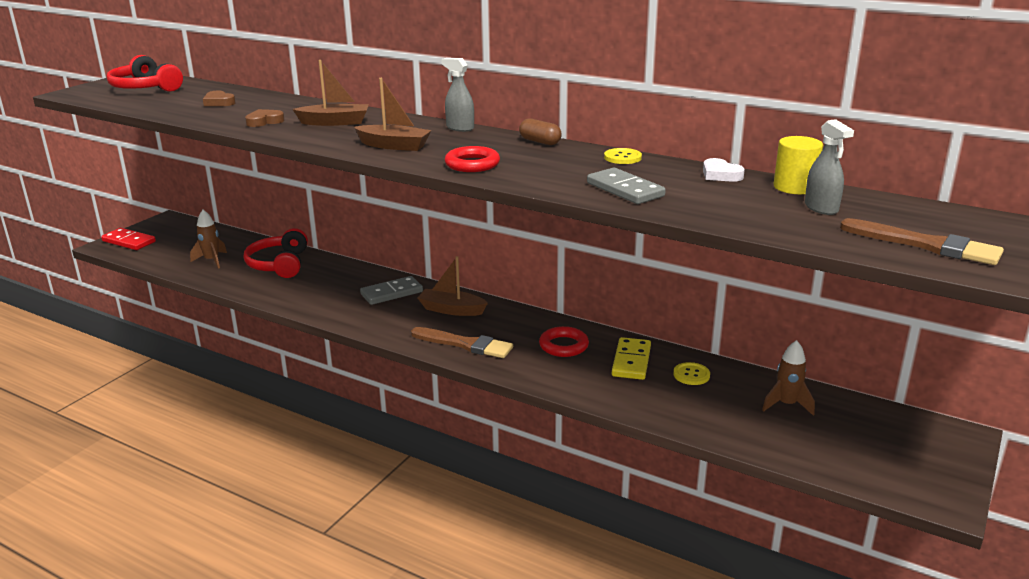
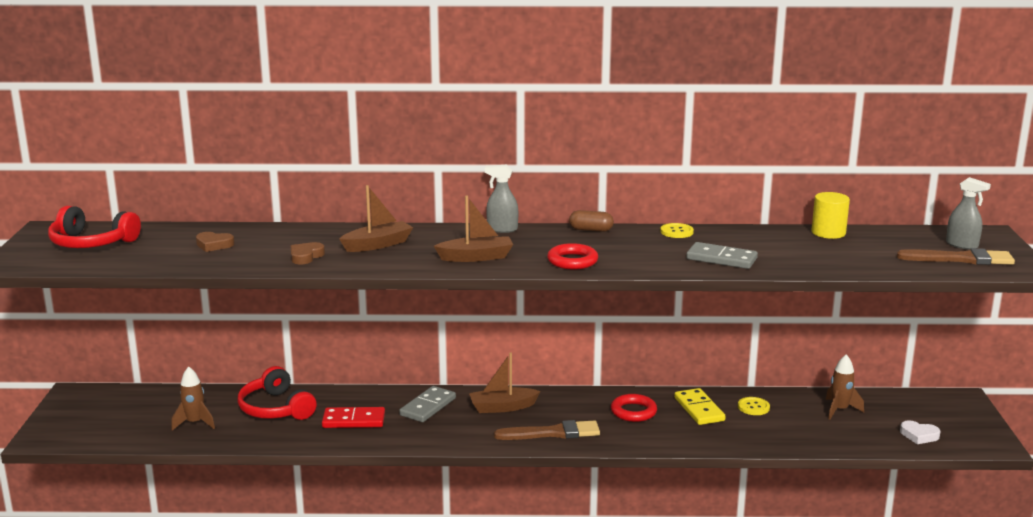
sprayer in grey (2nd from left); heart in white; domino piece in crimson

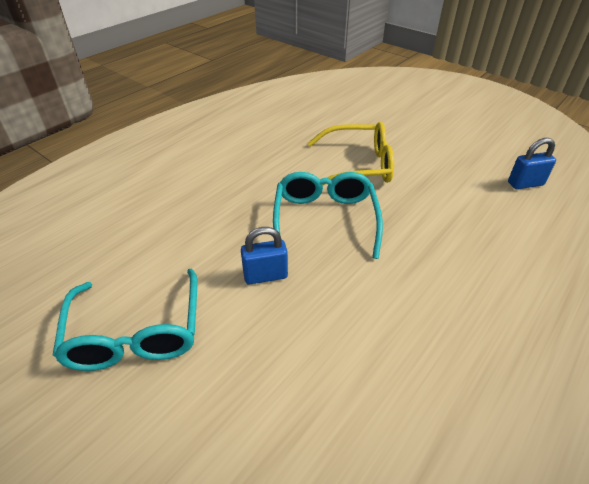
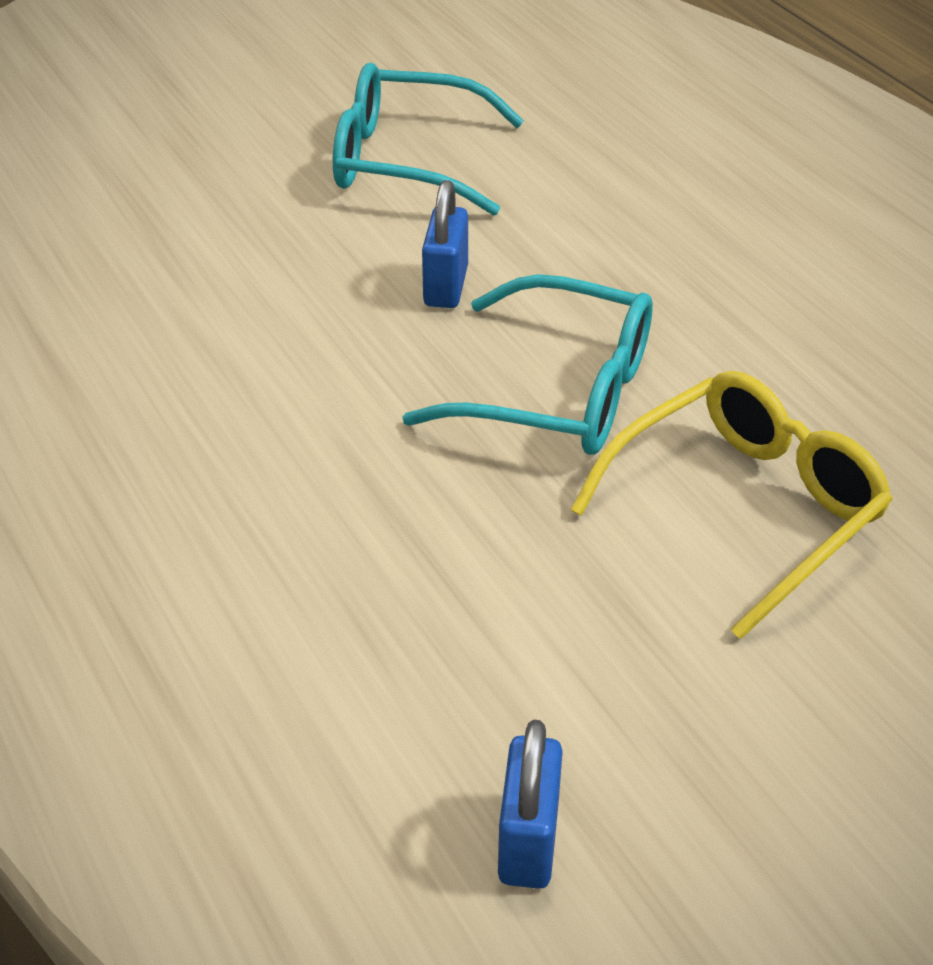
glasses in golden

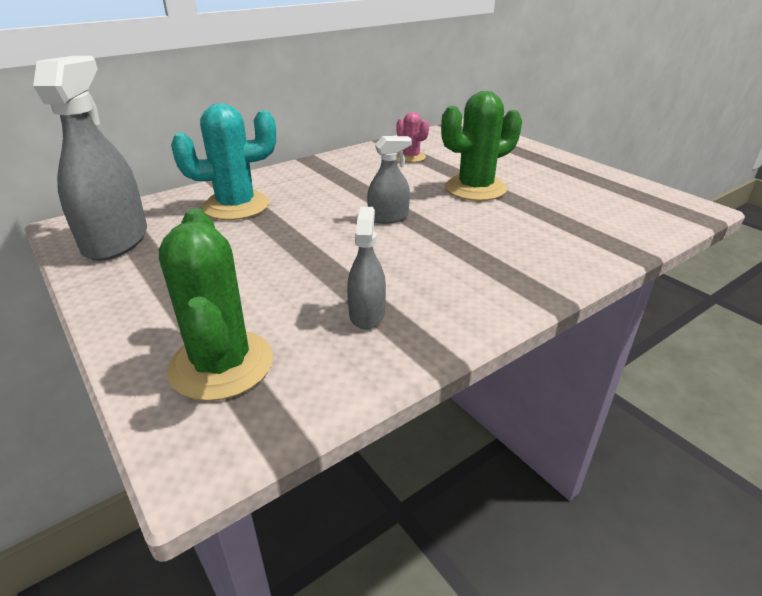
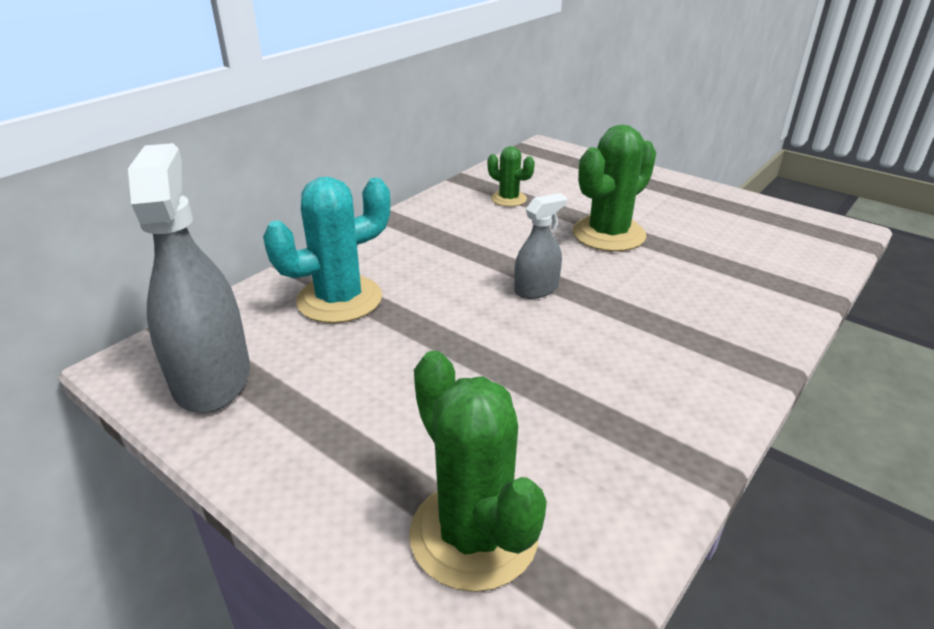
cactus in emerald (2nd from left); sprayer in grey (2nd from left in the first image)

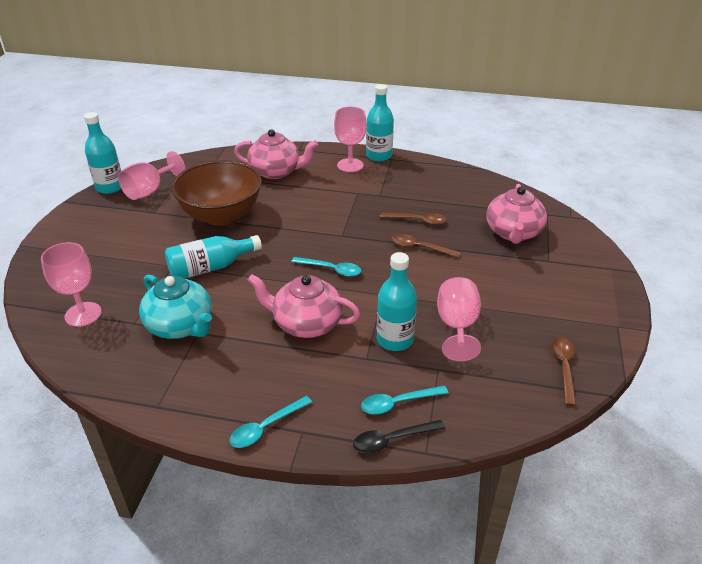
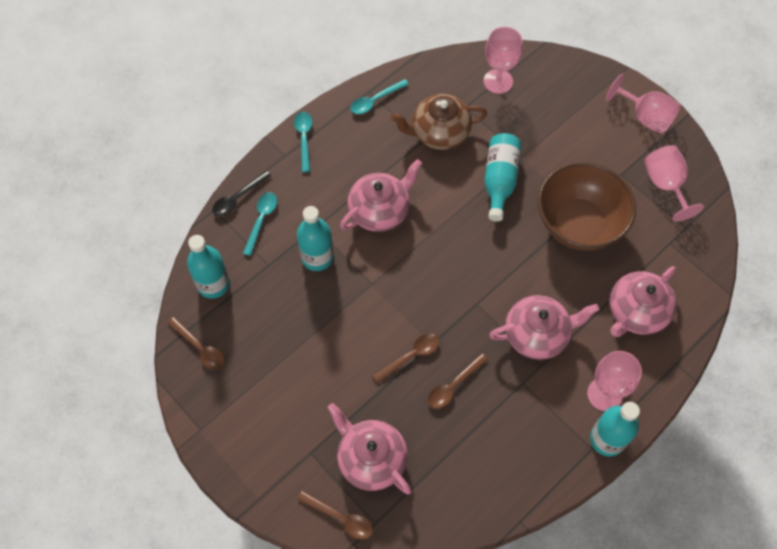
drink bottle in aqua (1st from left); teaspoon in aqua (3rd from left); teapot in russet; goblet in pink (3rd from left); teaspoon in black; teapot in pink (3rd from left); teaspoon in russet (2nd from left)

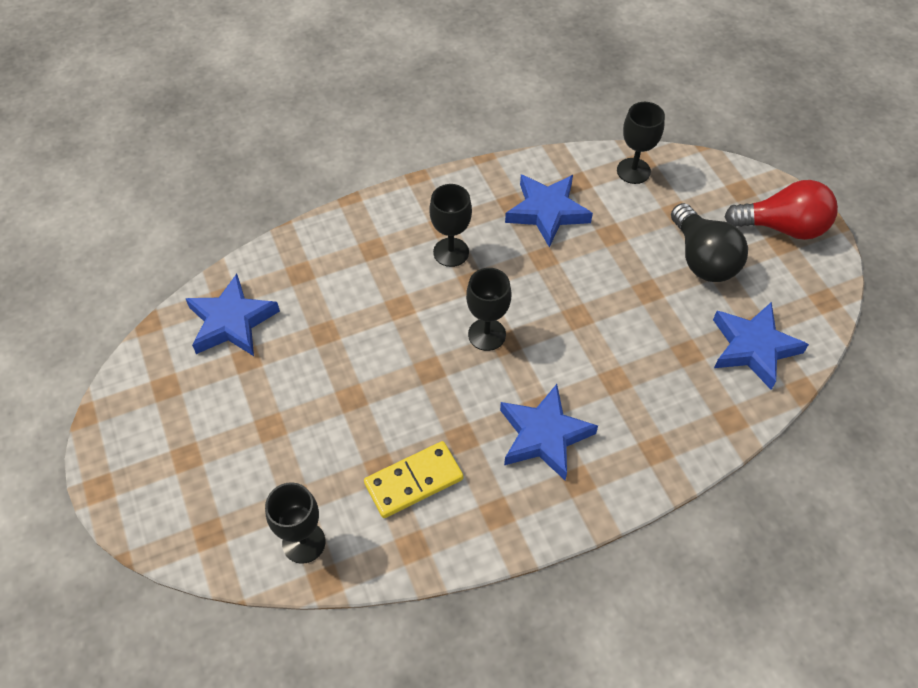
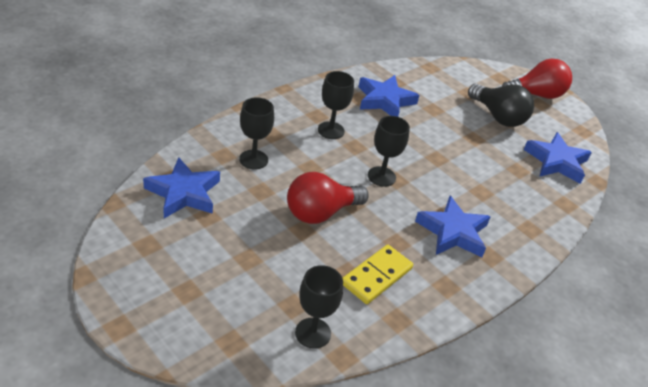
goblet in black (1st from left); bulb in crimson (1st from left)

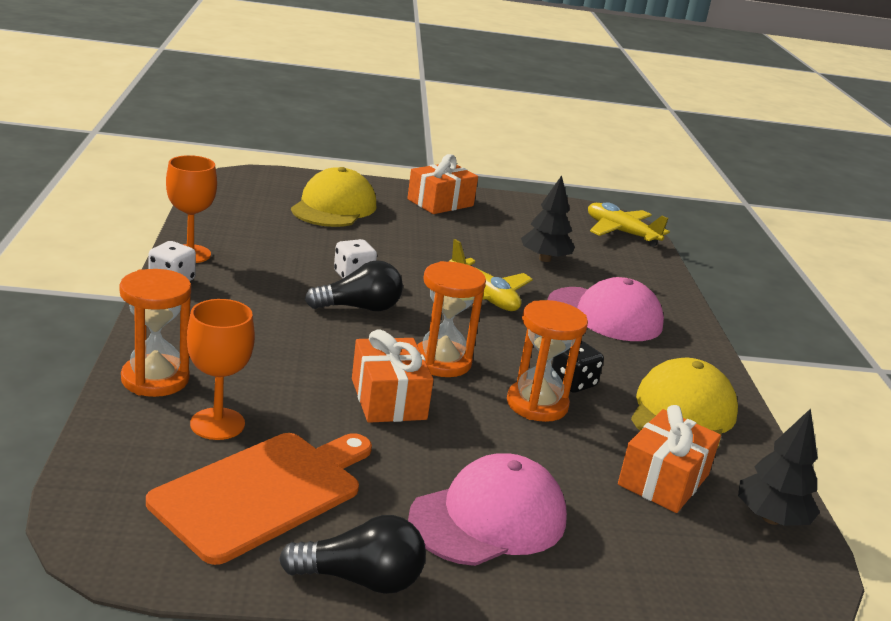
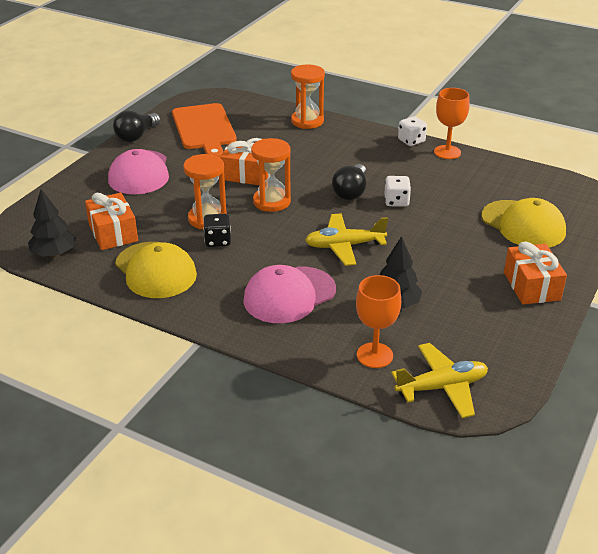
goblet in orange-coloured (1st from left)

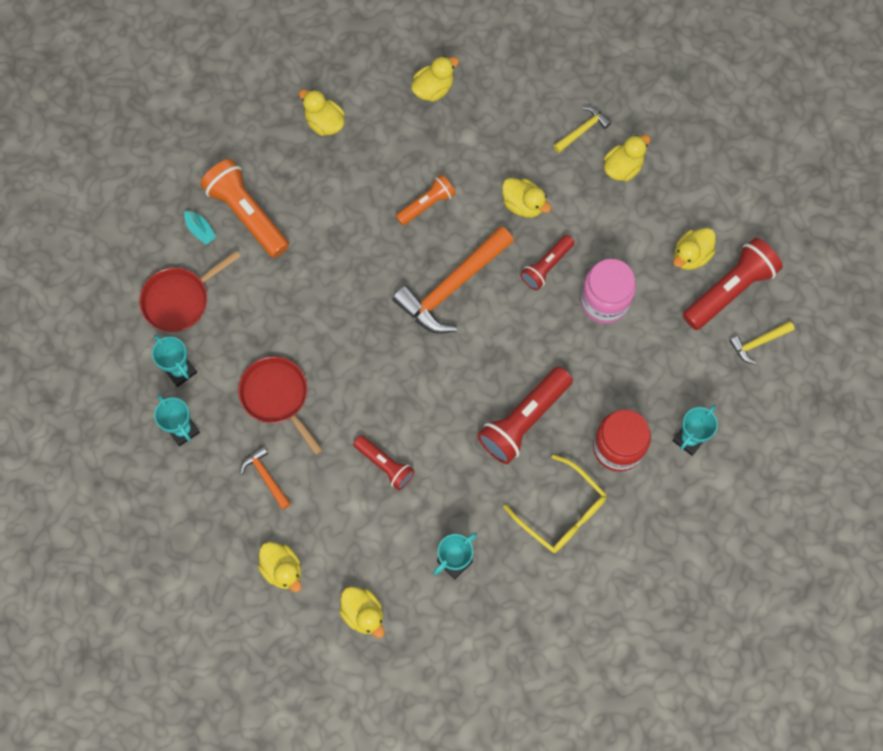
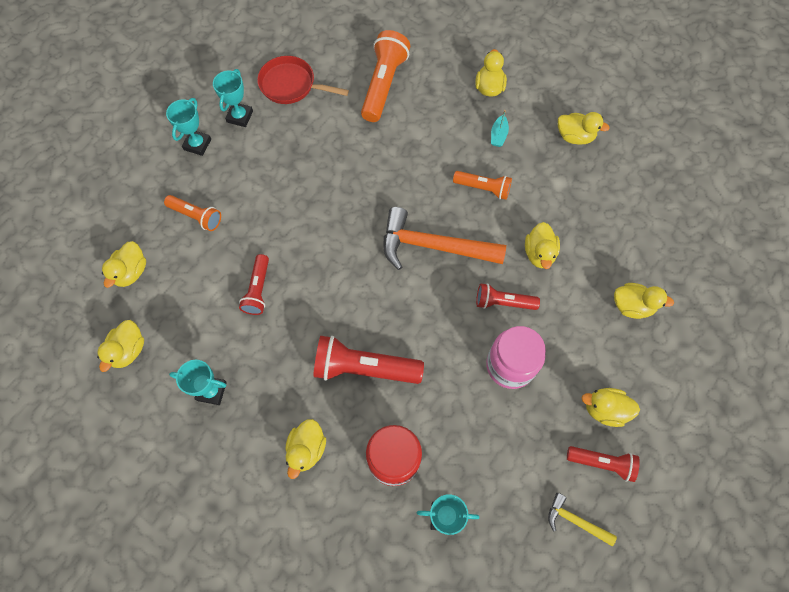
claw hammer in golden (1st from left in the first image); toy boat in aqua; flashlight in crimson (4th from left); skillet in crimson (2nd from left in the first image); flashlight in orange-coloured (1st from left); duck in golden (3rd from left)

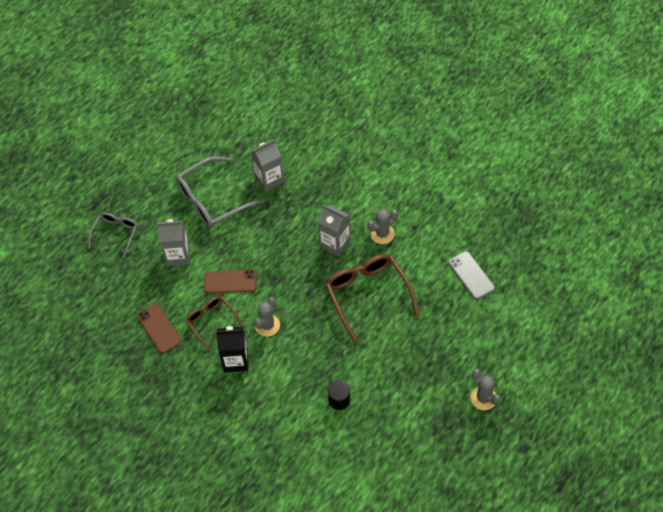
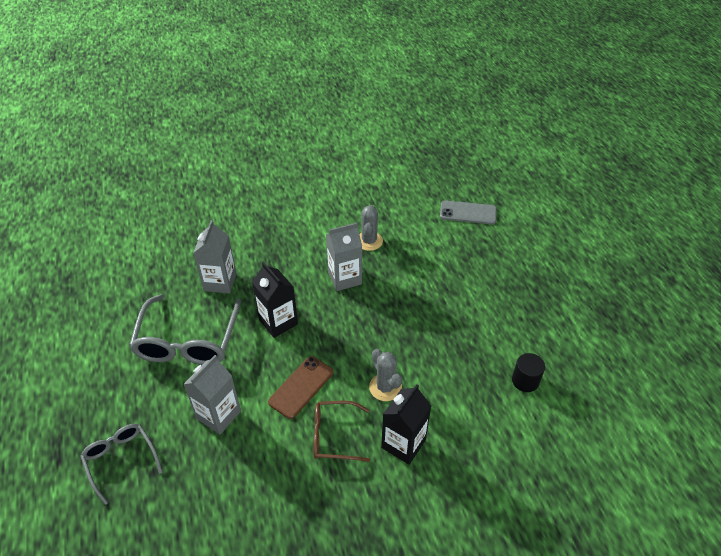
glasses in russet (2nd from left in the first image); phone in russet (1st from left in the first image); cactus in grey (3rd from left in the first image); milk carton in black (1st from left)

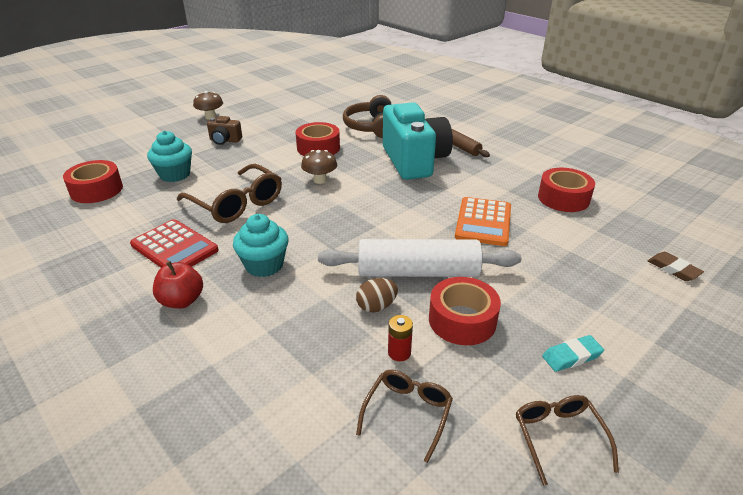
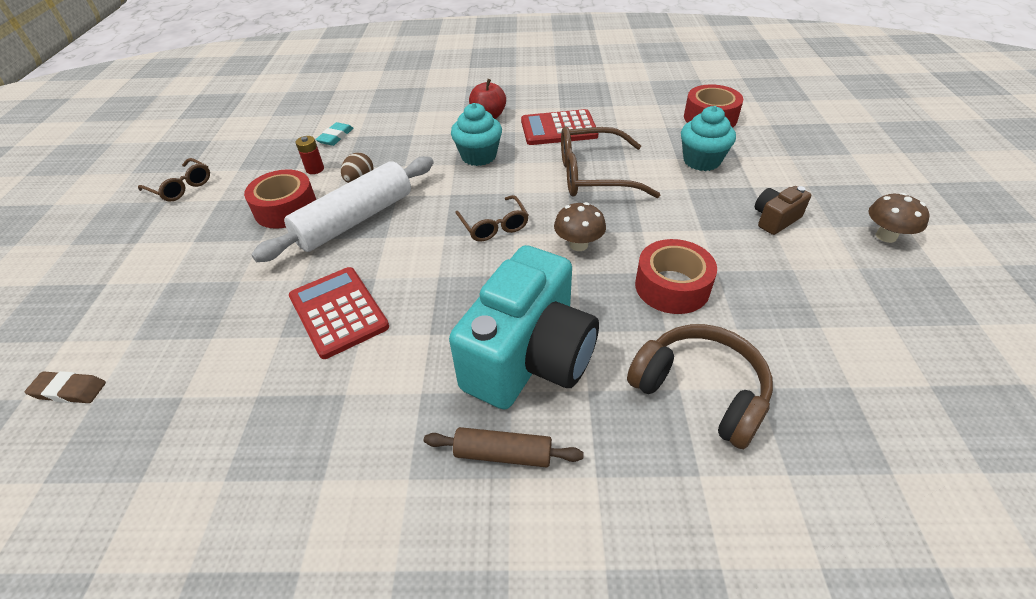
photo camera in aqua; sticky tape in crimson (4th from left in the first image); adding machine in crimson (1st from left); pencil eraser in aqua; glasses in russet (2nd from left)

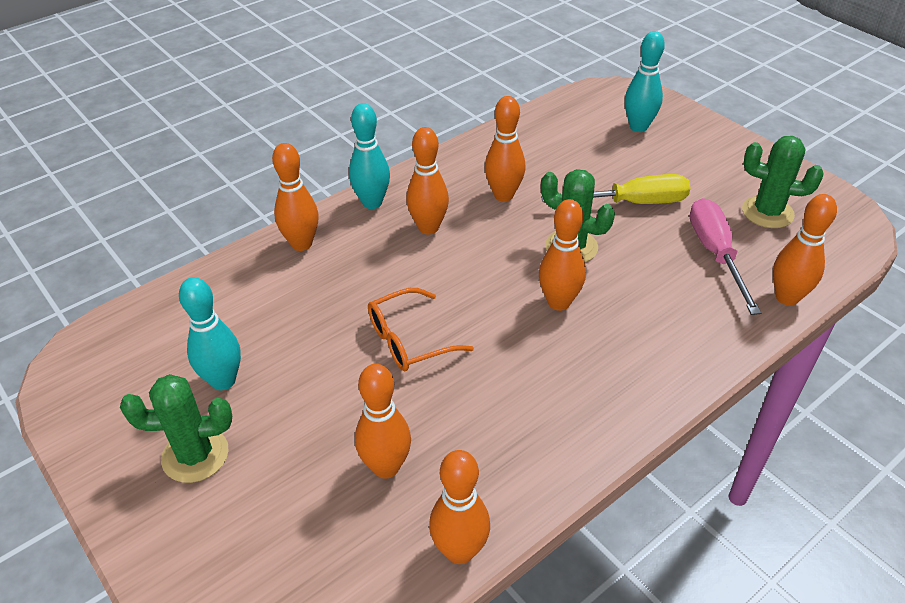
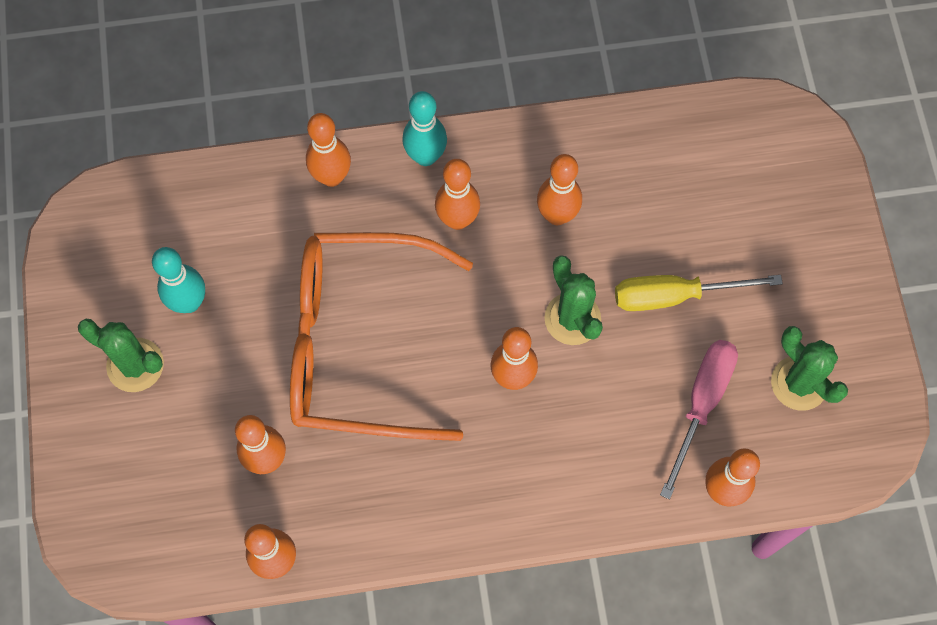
bowling pin in aqua (3rd from left in the first image); hand screwdriver in golden; glasses in orange-coloured

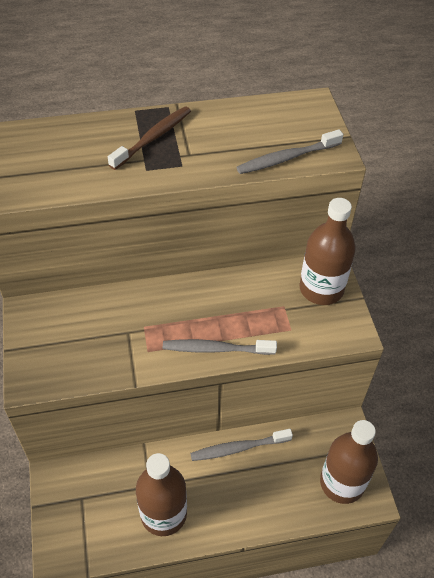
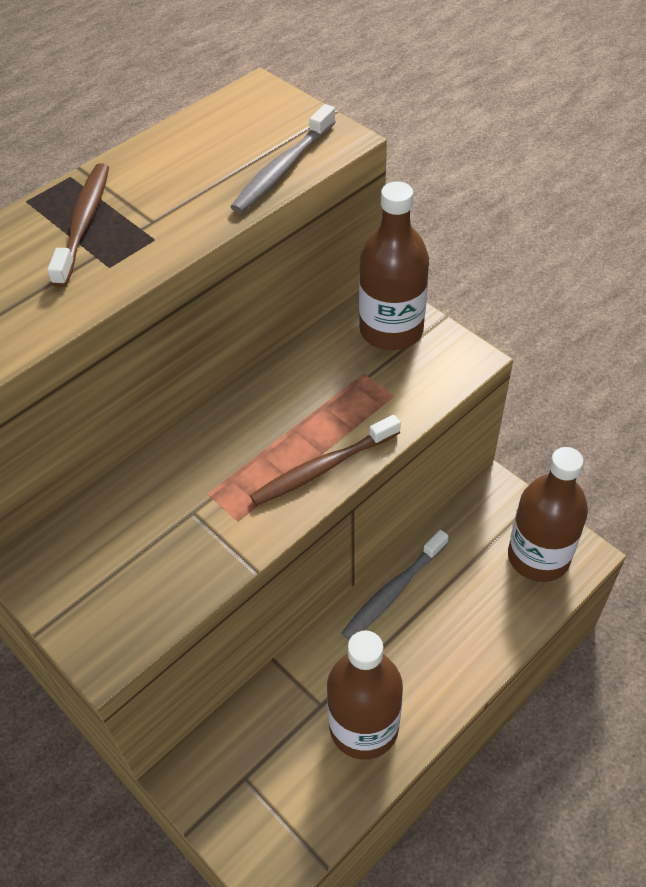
toothbrush in russet (2nd from left)

